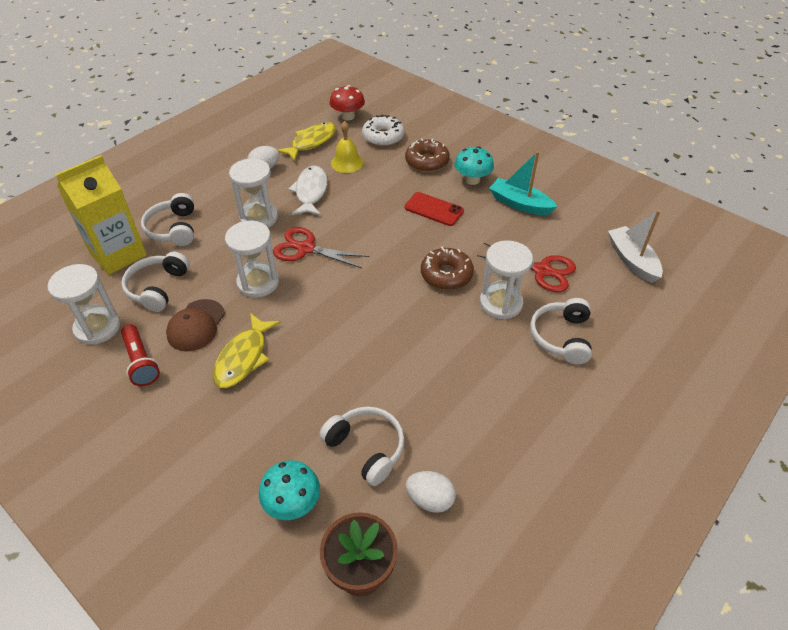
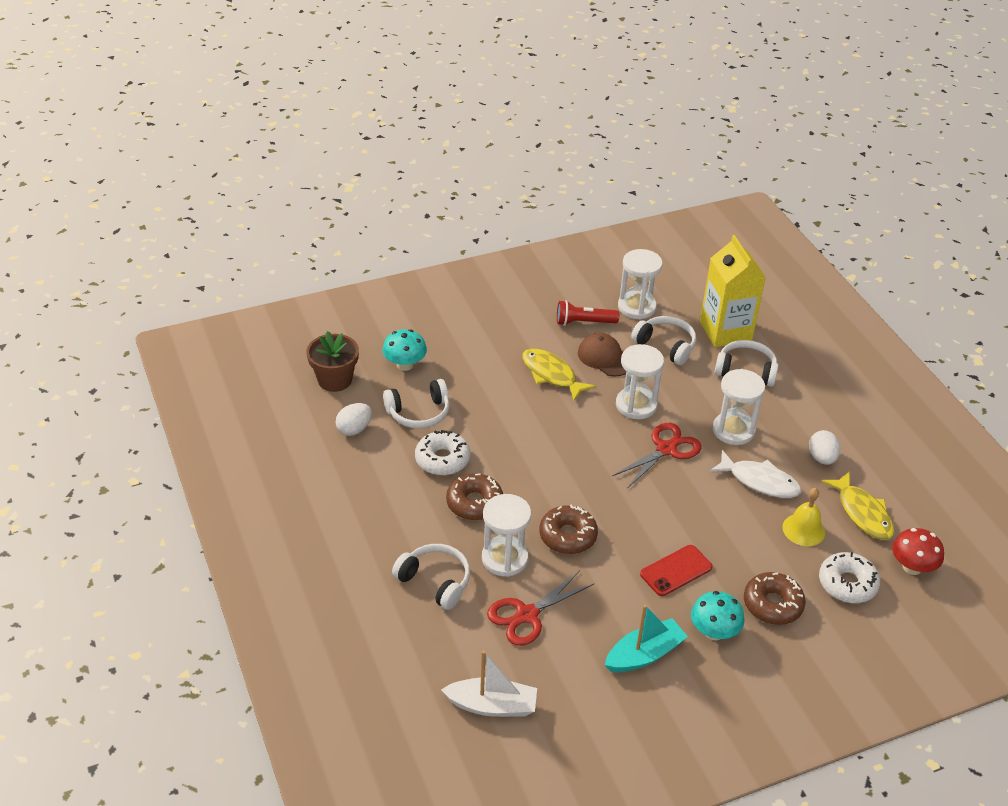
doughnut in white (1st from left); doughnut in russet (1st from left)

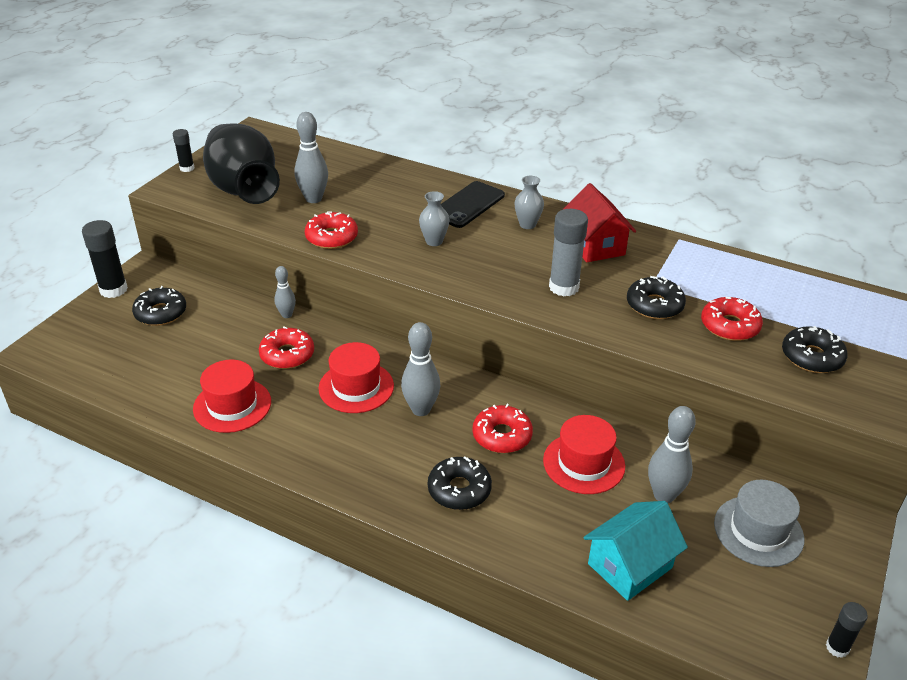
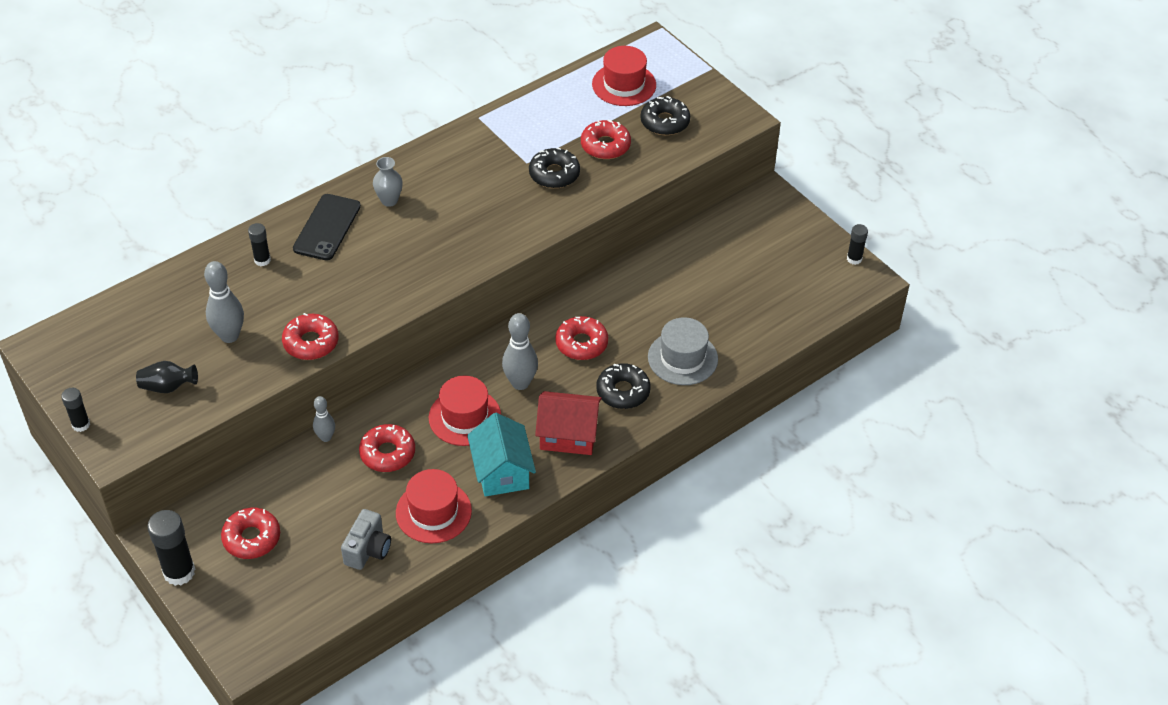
flower vase in black; phone in black; house in crimson; flower vase in grey (1st from left in the first image); glue stick in grey; doughnut in crimson (1st from left); bowling pin in grey (4th from left in the first image); hat in crimson (3rd from left); hat in grey; house in aqua; glue stick in black (3rd from left); photo camera in grey

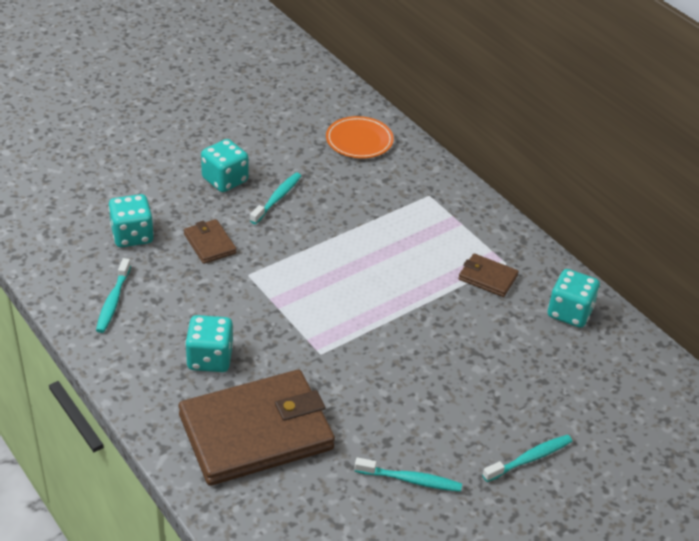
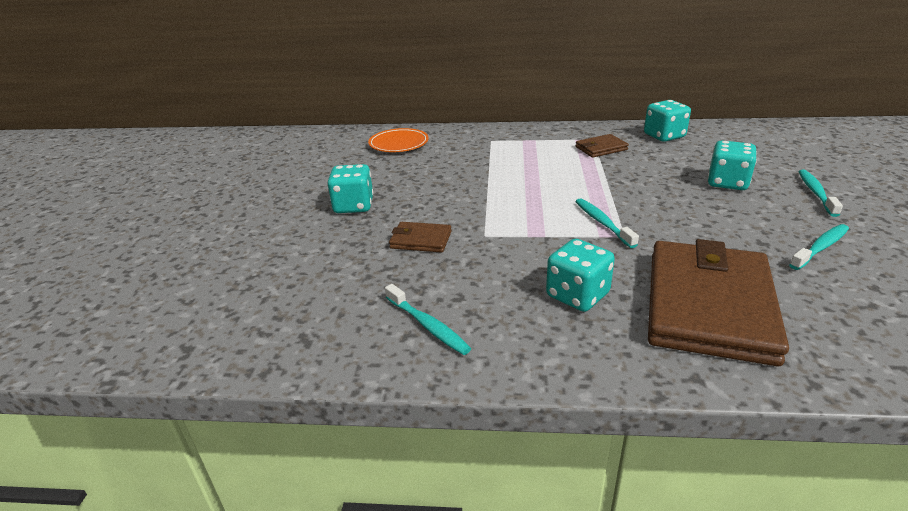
toothbrush in aqua (2nd from left); die in aqua (4th from left)

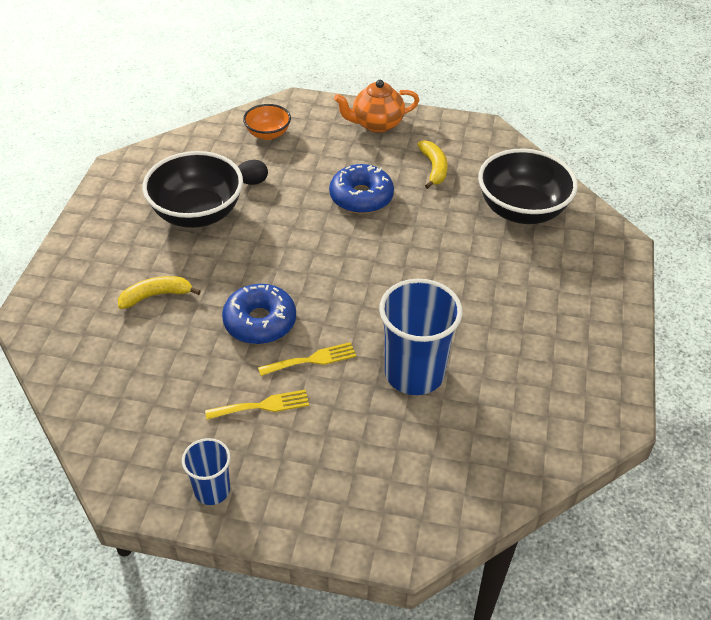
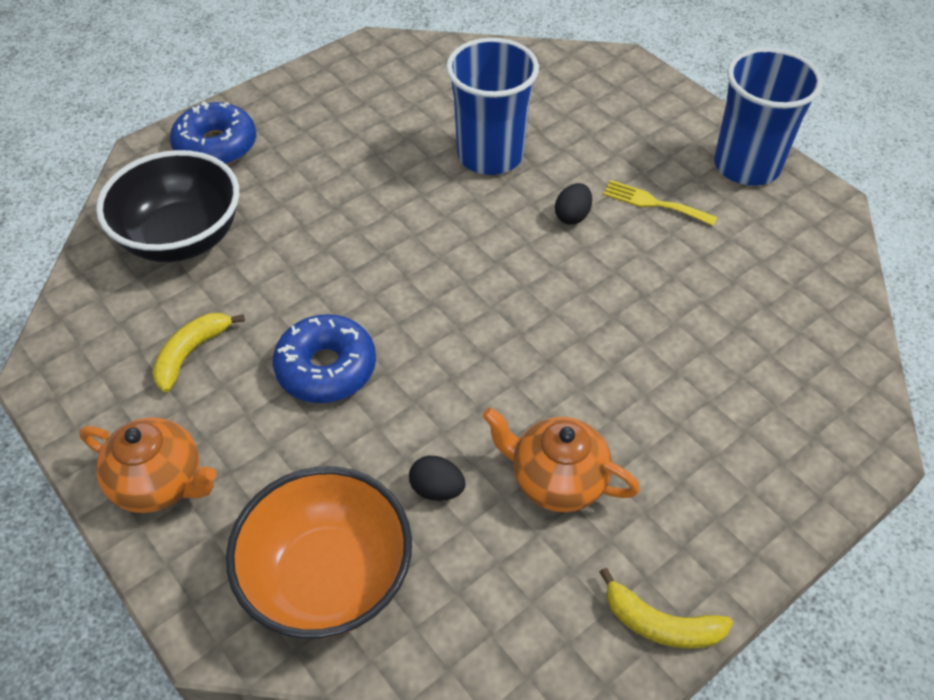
deep dish in orange-coloured; teapot in orange-coloured (2nd from left); banana fruit in golden (2nd from left); doughnut in royal blue (1st from left); toy egg in black (2nd from left); cup in royal blue (2nd from left)

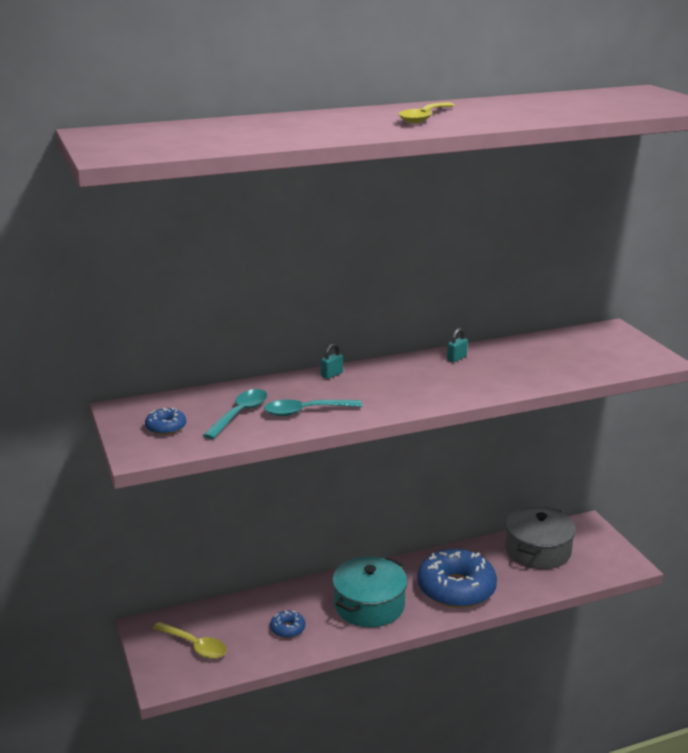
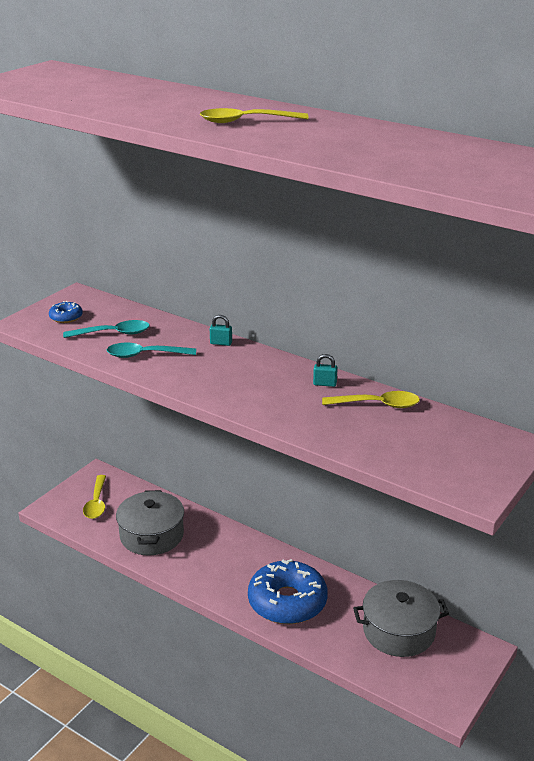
teaspoon in aqua (2nd from left); stockpot in aqua; stockpot in grey (1st from left); teaspoon in golden (3rd from left)

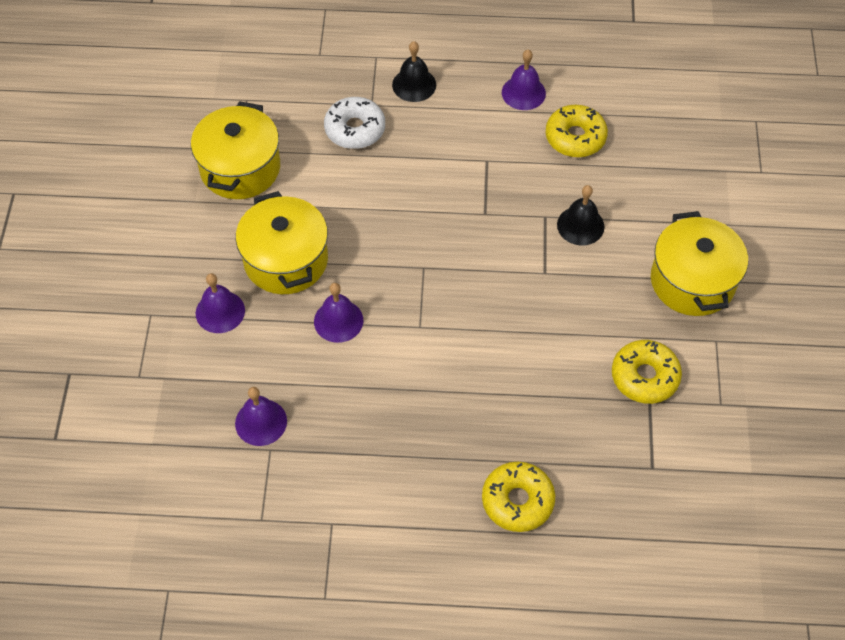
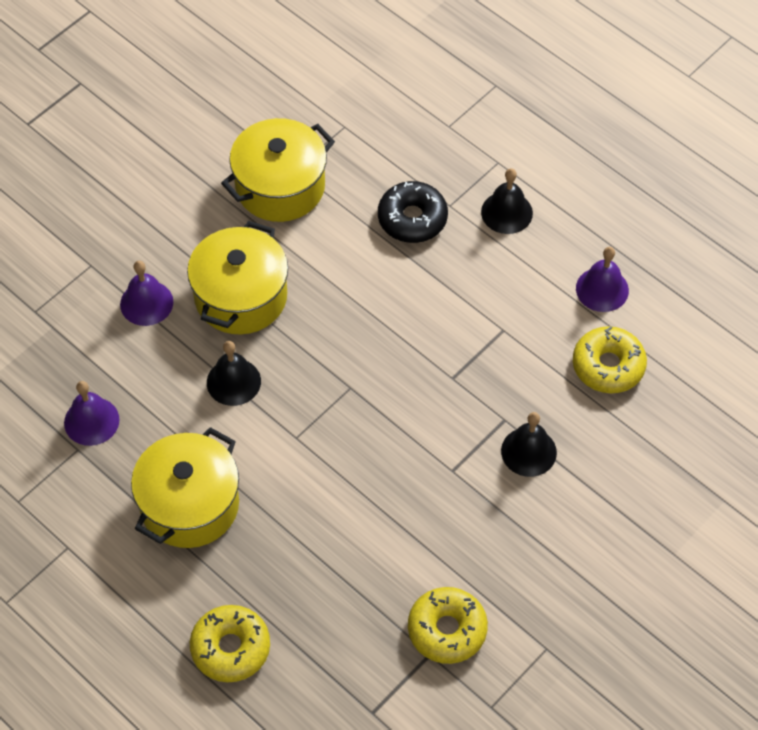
doughnut in black; stockpot in golden (1st from left); school bell in black (1st from left)

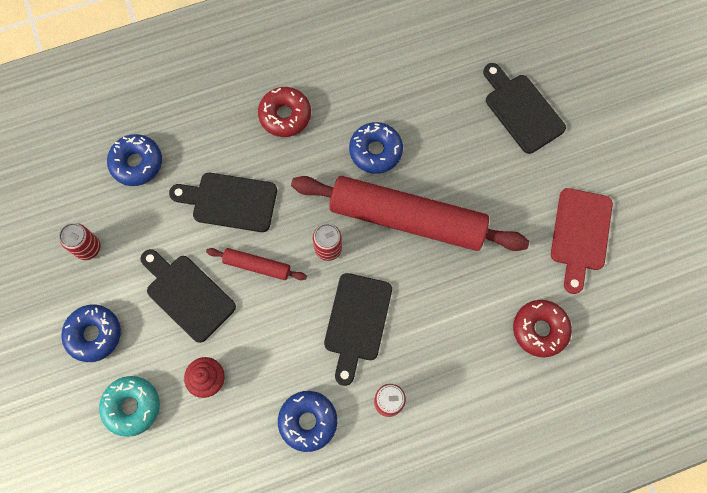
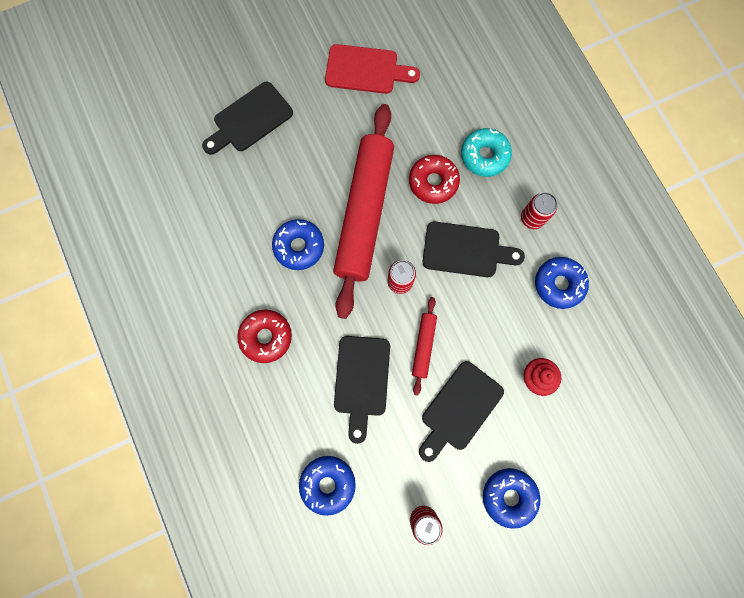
doughnut in crimson (2nd from left); doughnut in aqua

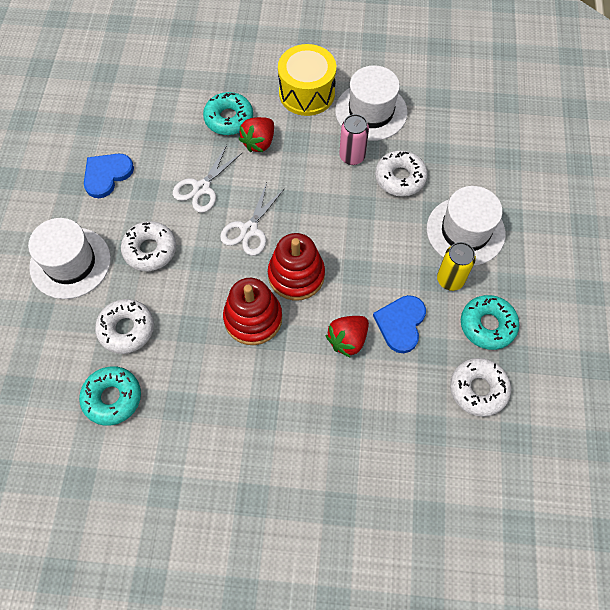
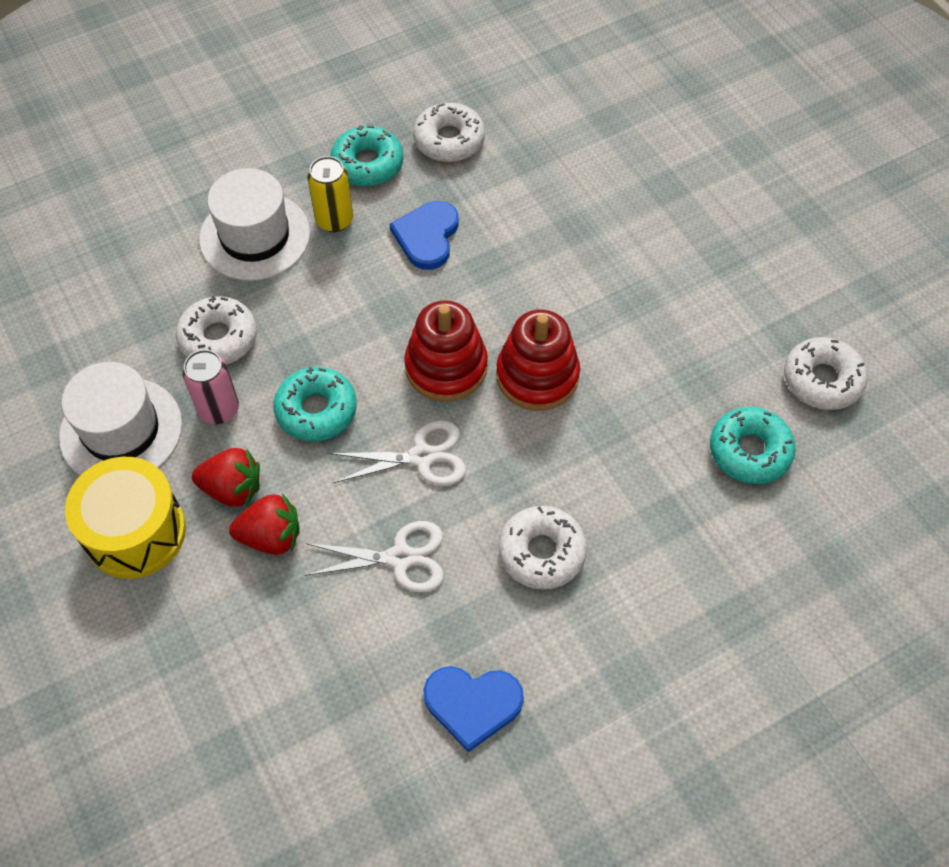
doughnut in aqua (1st from left); hat in white (1st from left in the first image); heart in royal blue (1st from left); doughnut in white (4th from left); strawberry in crimson (1st from left)

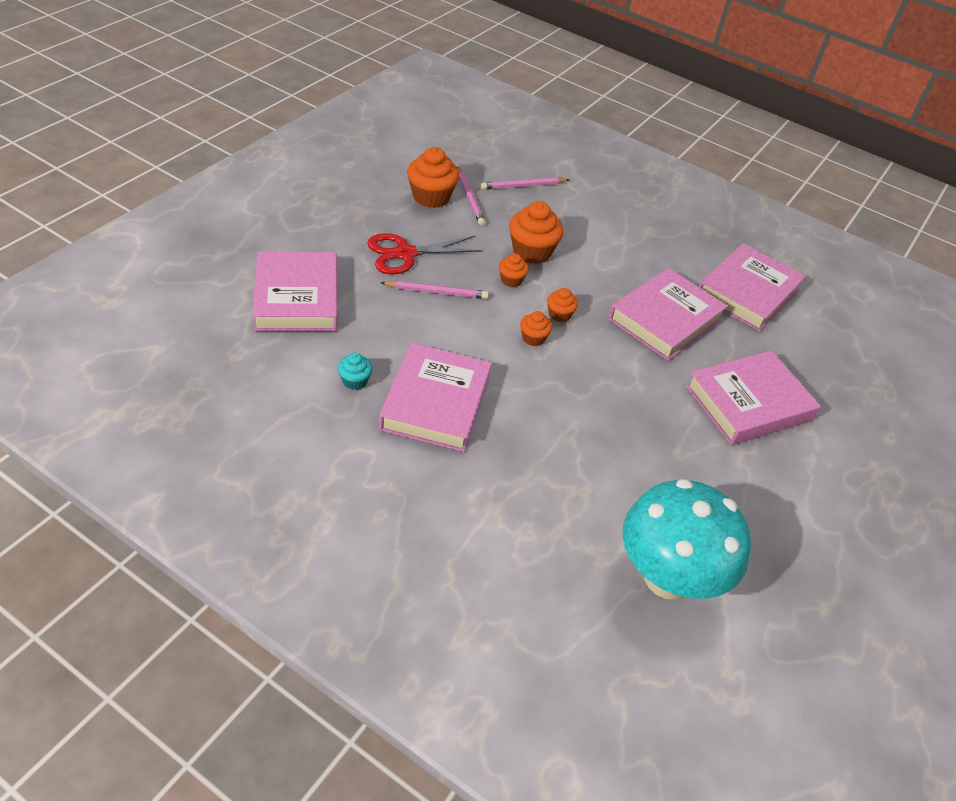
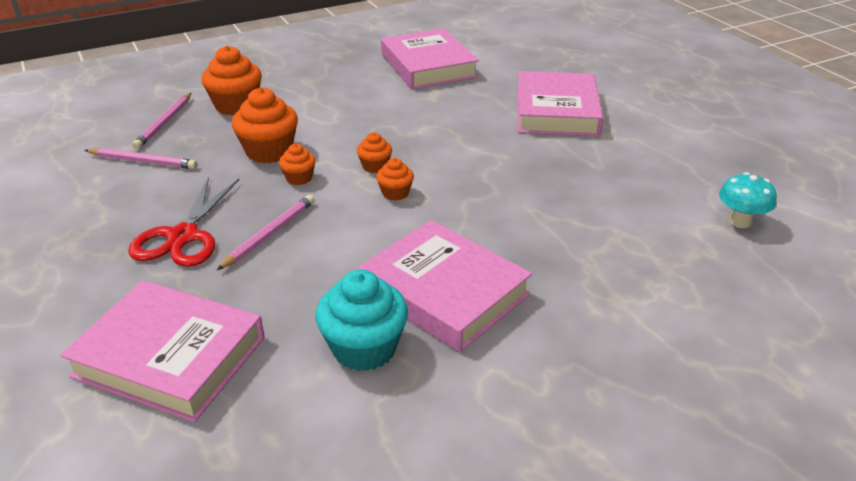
cupcake in orange-coloured (1st from left); hardcover in pink (3rd from left in the first image); cupcake in aqua; fungus in aqua

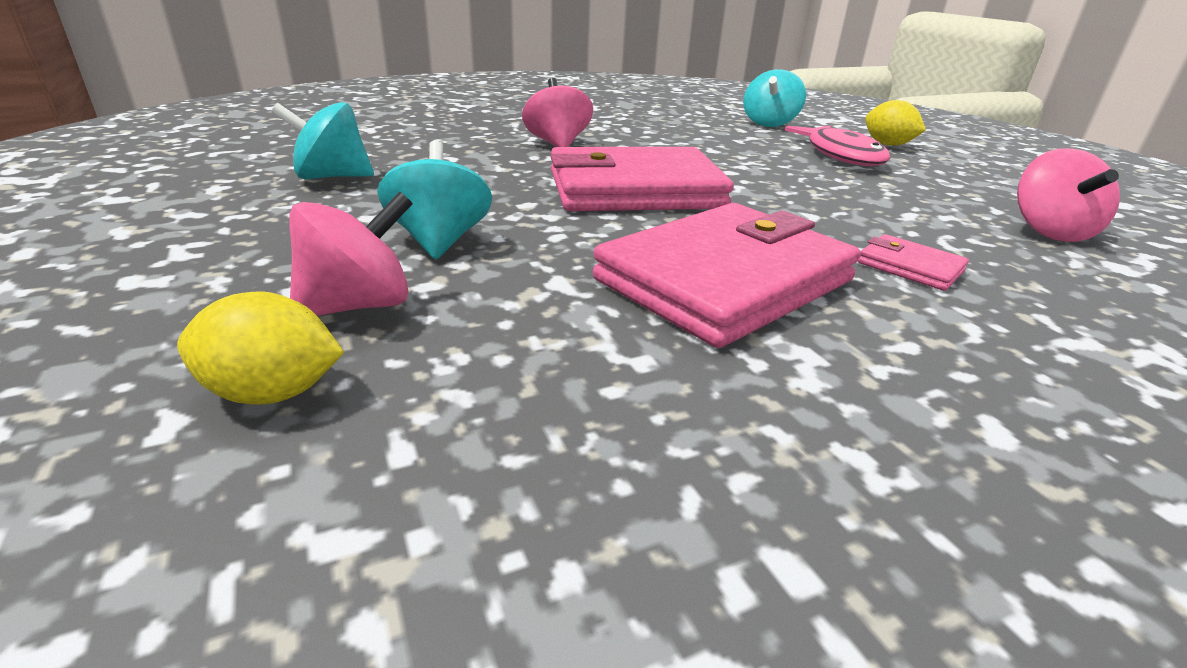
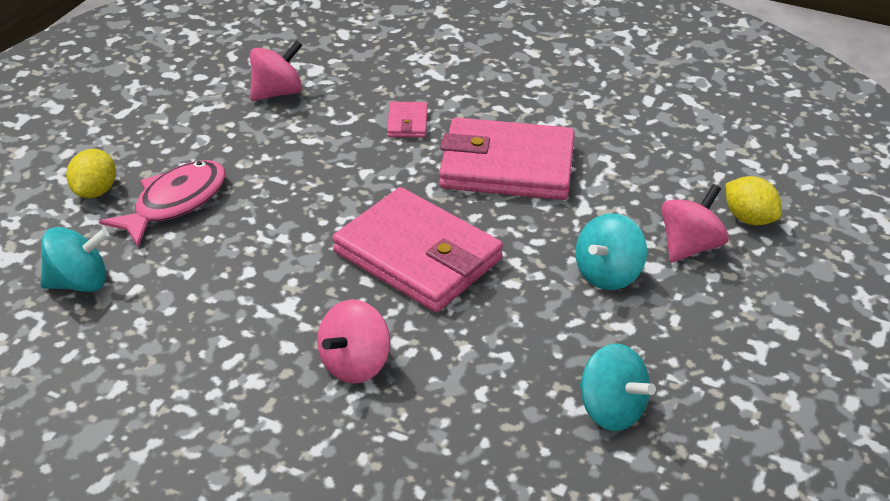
toy top in pink (3rd from left)

